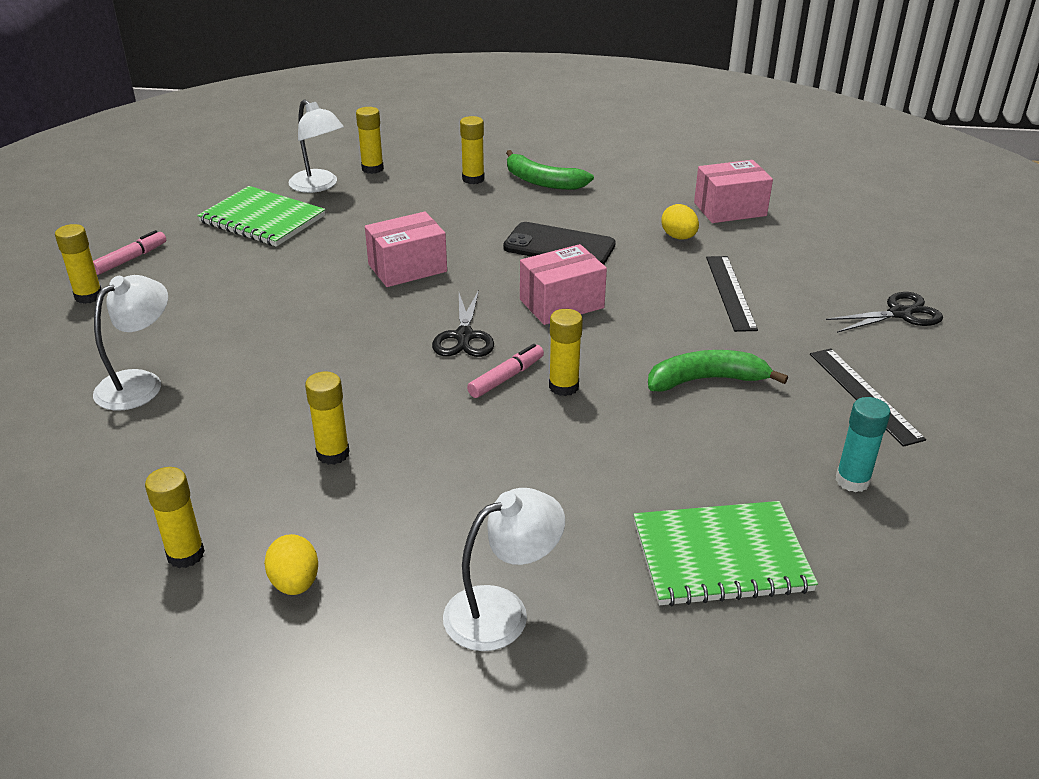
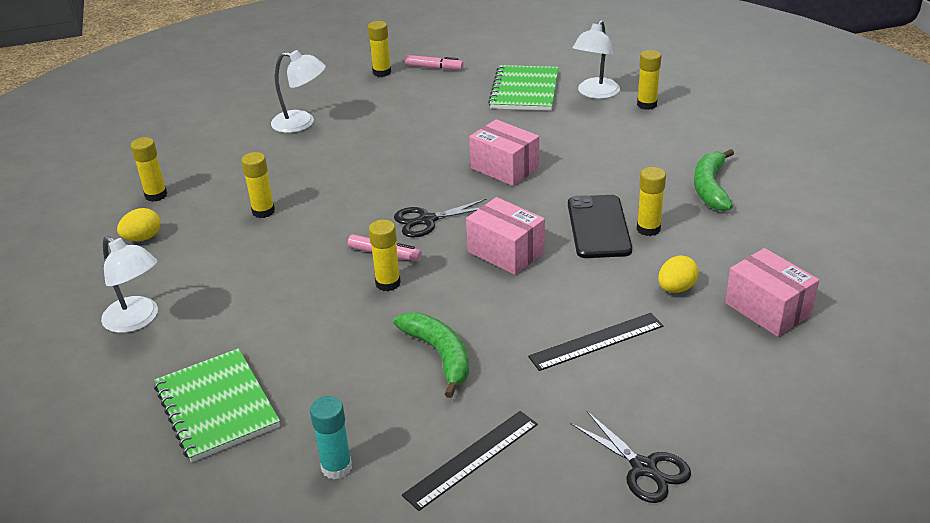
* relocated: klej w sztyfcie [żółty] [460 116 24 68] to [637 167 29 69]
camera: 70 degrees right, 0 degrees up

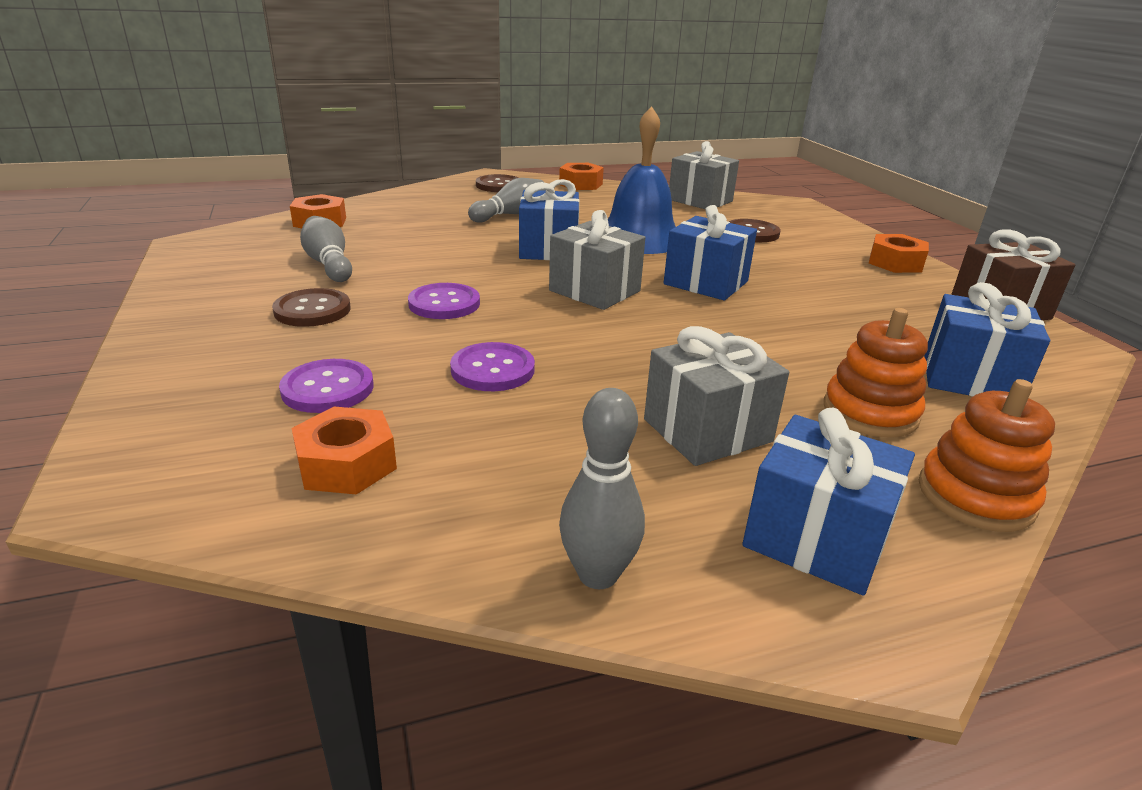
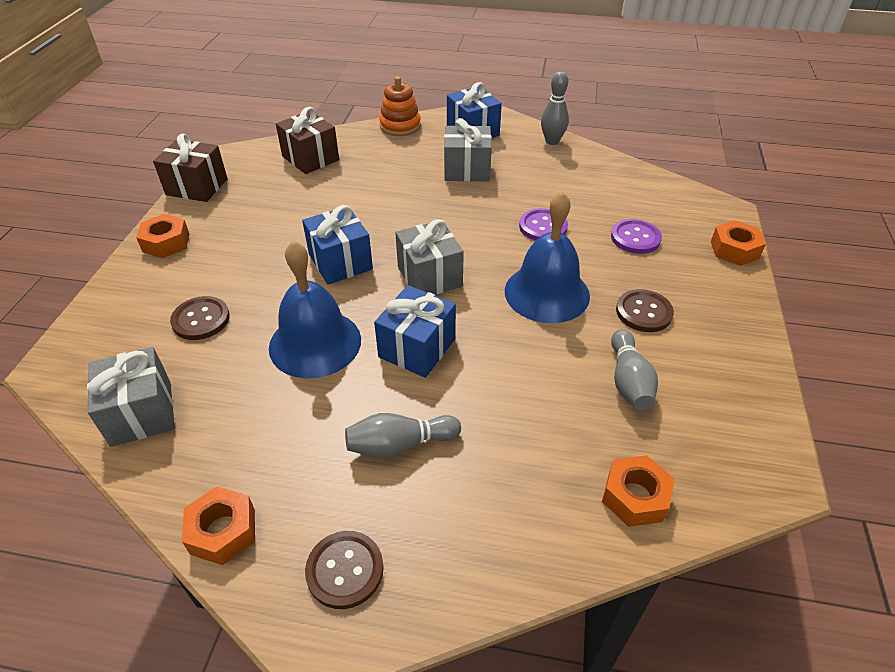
* relocated: nakrętka [pomarańczowy] [292 407 105 88] to [711 220 55 46]
* exchanged: guzik [fioletowy] [408 283 72 36] to dzwonek [niebieski] [505 192 85 131]
* missing: zabawka nakładanka [pomarańczowy] [824 308 104 130]
* colour: prezent [niebieski] [924 282 126 115] to prezent [brązowy] [276 107 63 67]
camera: 150 degrees left, 15 degrees up

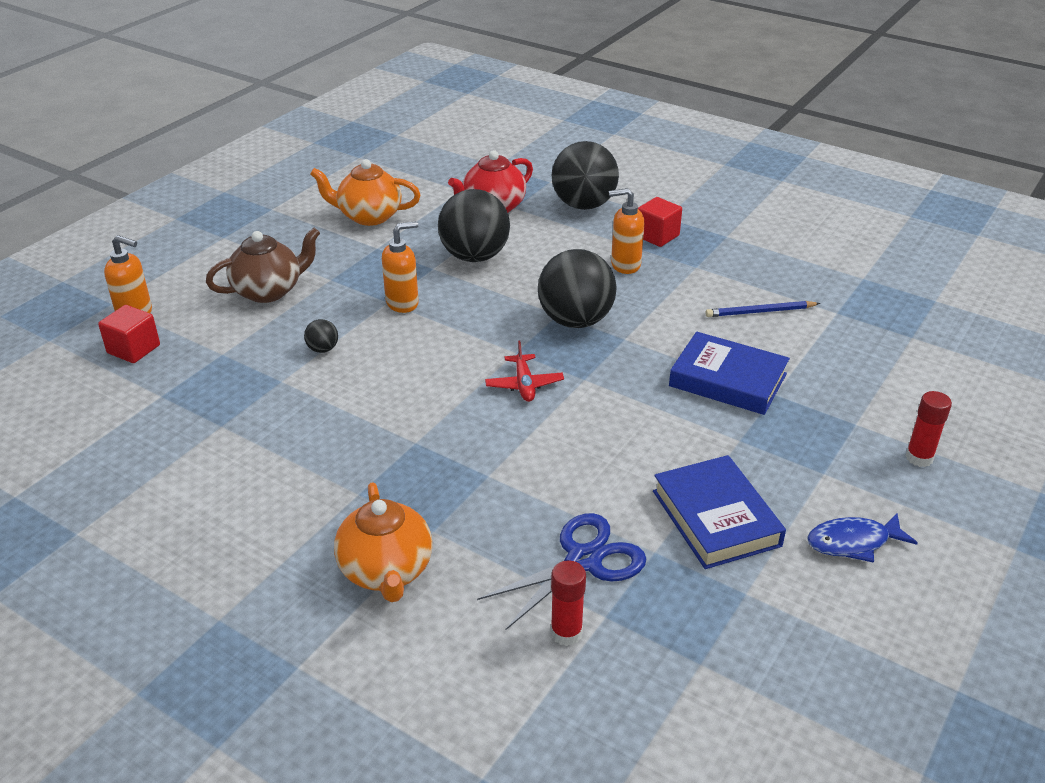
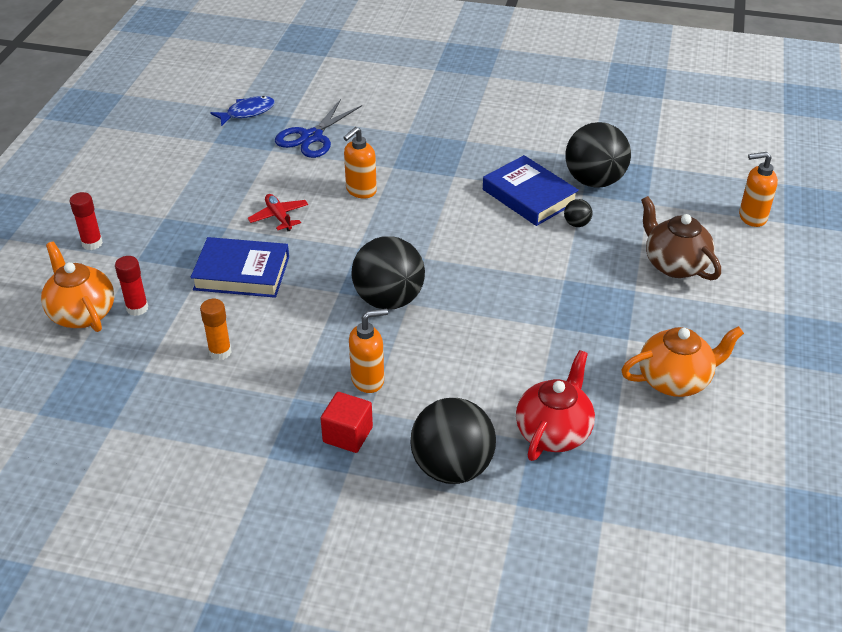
* missing: sześcian [czerwony] [98 305 62 58]
* spun: imbryk [brązowy] [206 228 114 75] = [641 196 80 84] 105 degrees clockwise
* relocated: imbryk [pomarańczowy] [334 482 99 120] to [41 242 73 90]
* relocated: dozownik mydła [pomarańczowy] [382 221 37 92] to [343 127 34 71]
* relocated: piłka [czarny] [438 189 72 73] to [565 122 66 66]
* relocated: samolot [czerwony] [485 341 79 61] to [248 194 60 37]
* relocated: klej w sztyfcie [czerwony] [551 560 35 86] to [115 256 33 60]
* relocated: książka [niebieski] [653 455 133 114] to [483 155 96 71]
* exchanged: ołówek [niebieski] [705 301 115 16] to klej w sztyfcie [pomarańczowy] [200 299 32 61]
* relocated: ryba [niebieski] [807 513 111 50] to [211 96 64 31]
camera: 160 degrees right, 5 degrees up

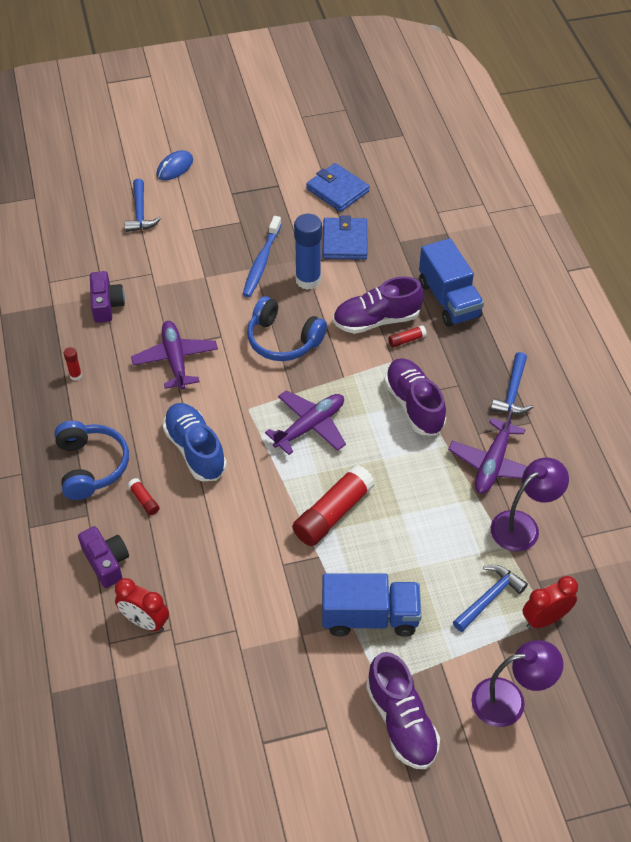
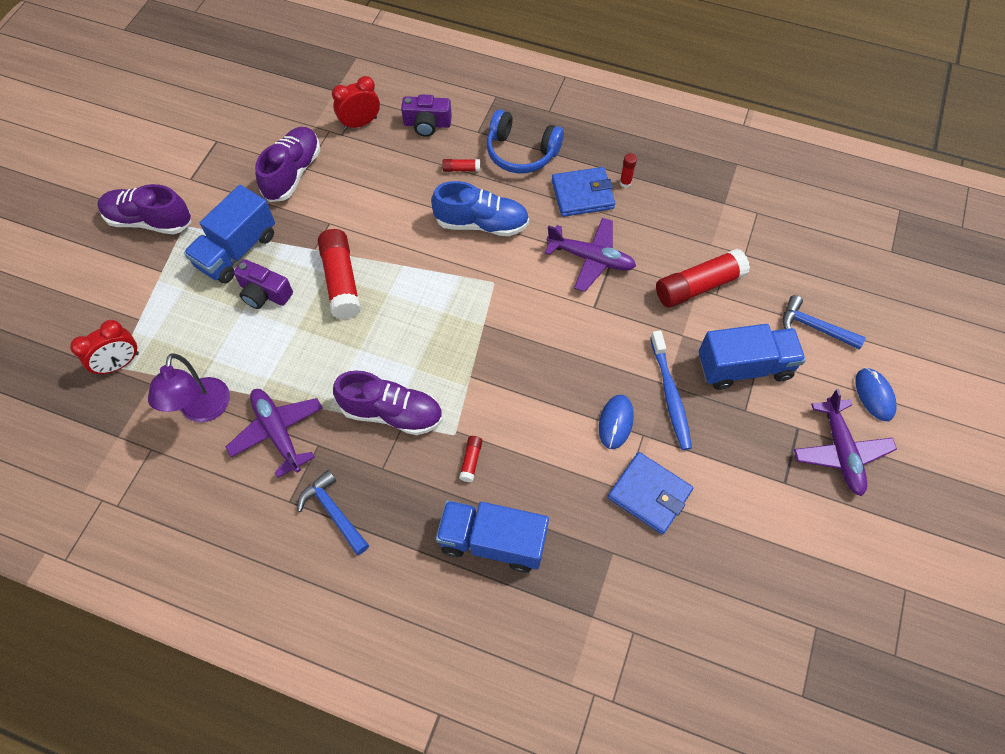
* relocated: aparat fotograficzny [fioletowy] [90 271 35 52] to [234 259 59 50]
* spun: szczoteczka do zębów [niebieski] [243 216 38 81] = [650 330 42 120] 150 degrees counterclockwise
* missing: słuchawki [niebieski] [247 296 80 65]
* relocated: samolot [fioletowy] [265 390 81 65] to [794 389 103 107]
* exchanged: klej w sztyfcie [niebieski] [294 214 28 76] to myszka [niebieski] [599 395 35 54]
* relocated: portfel [niebieski] [306 163 64 49] to [552 167 63 50]
* relocated: but [fioletowy] [333 276 91 58] to [255 127 65 75]
* missing: młotek [niebieski] [453 565 75 67]
* missing: lampka [fioletowy] [471 640 92 87]
* spun: budzik [czerwony] [523 576 55 52] = [70 320 69 55] 45 degrees clockwise
* appeared: klej w sztyfcie [czerwony] [656 248 94 60]
* appeared: ciężarówka [niebieski] [699 324 107 66]
camera: 125 degrees right, 10 degrees up

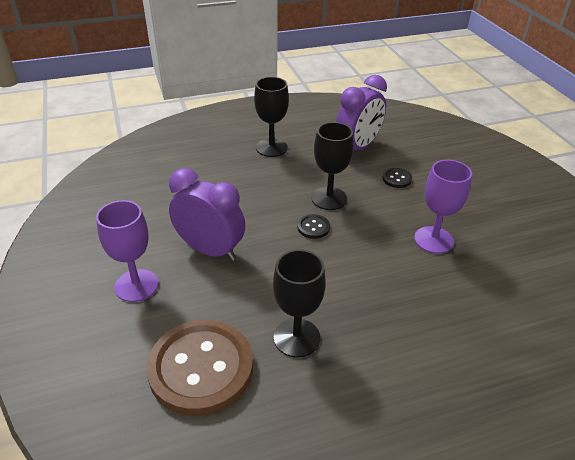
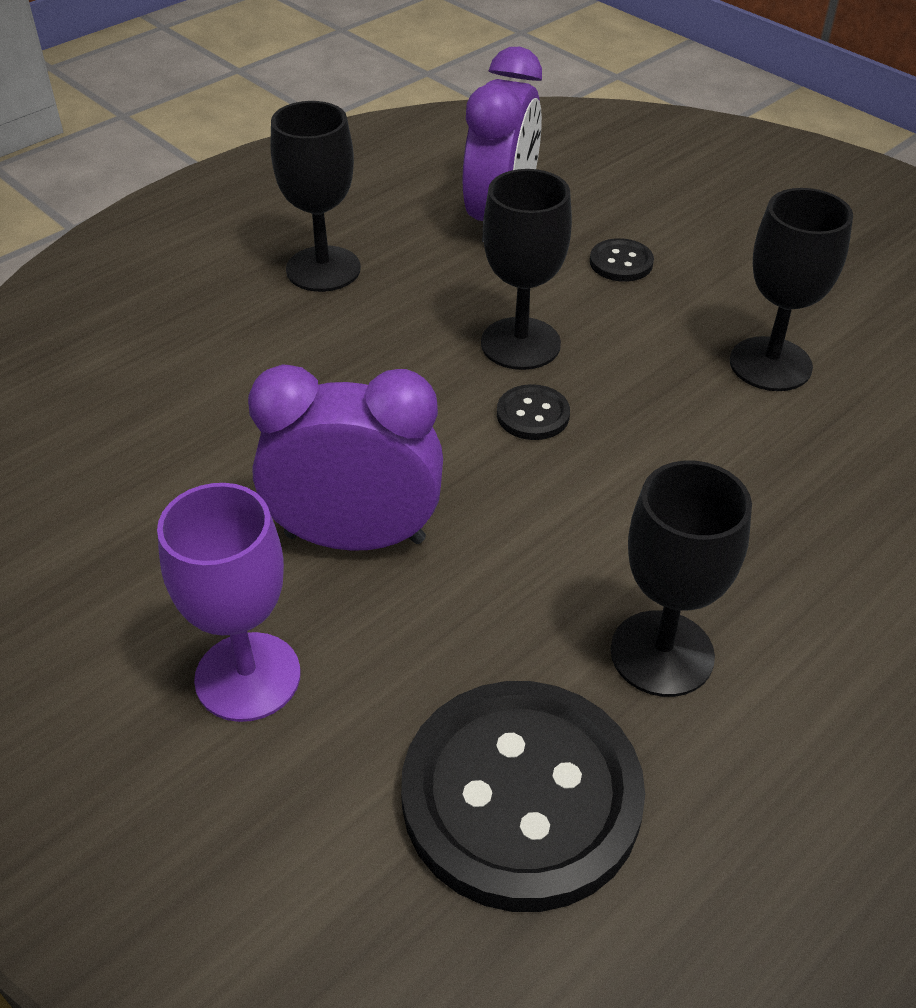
* colour: guzik [brązowy] [146 320 107 96] to guzik [czarny] [401 681 244 231]
* colour: kielich [fioletowy] [414 160 58 94] to kielich [czarny] [730 188 123 203]
camera: 25 degrees left, 5 degrees up

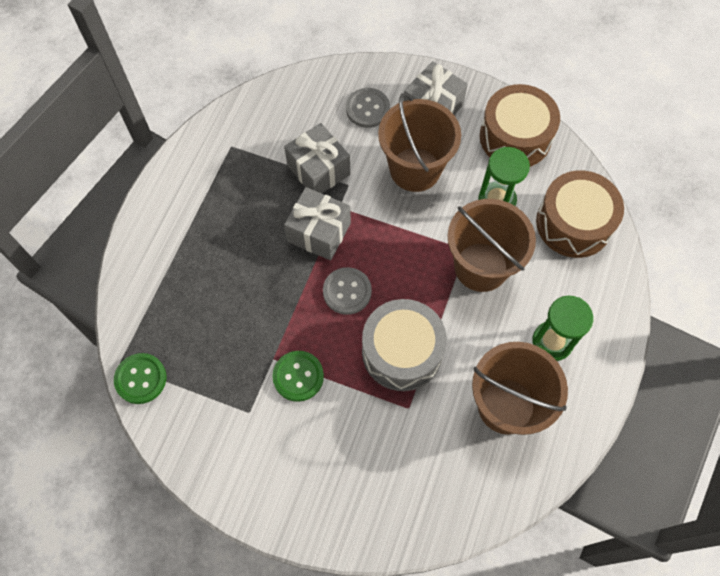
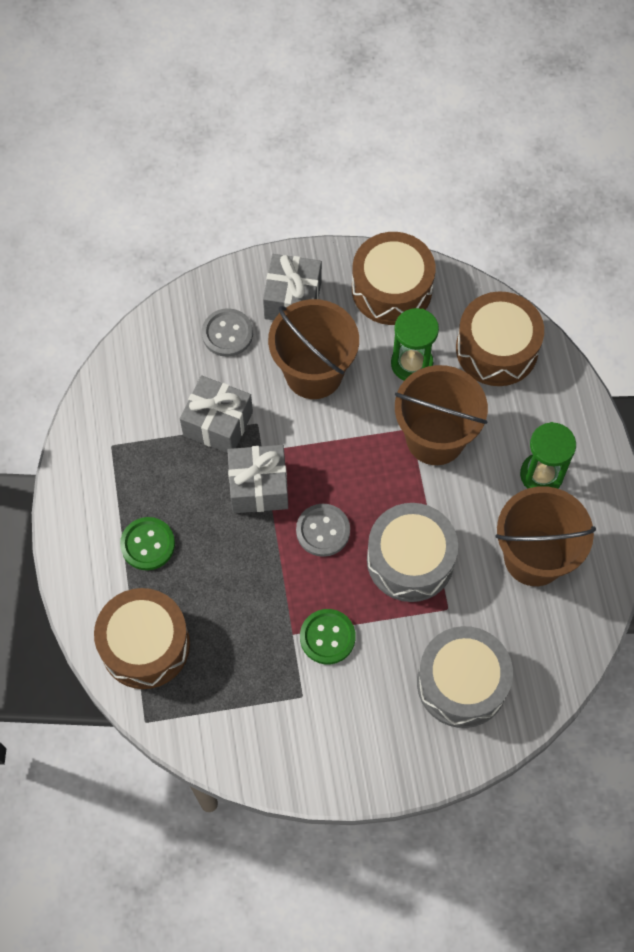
* relocated: guzik [zielony] [114 353 52 51] to [120 517 55 53]
* appeared: bęben [brązowy] [94 588 96 101]
* appeared: bęben [szary] [417 626 96 102]
camera: 30 degrees left, 0 degrees up

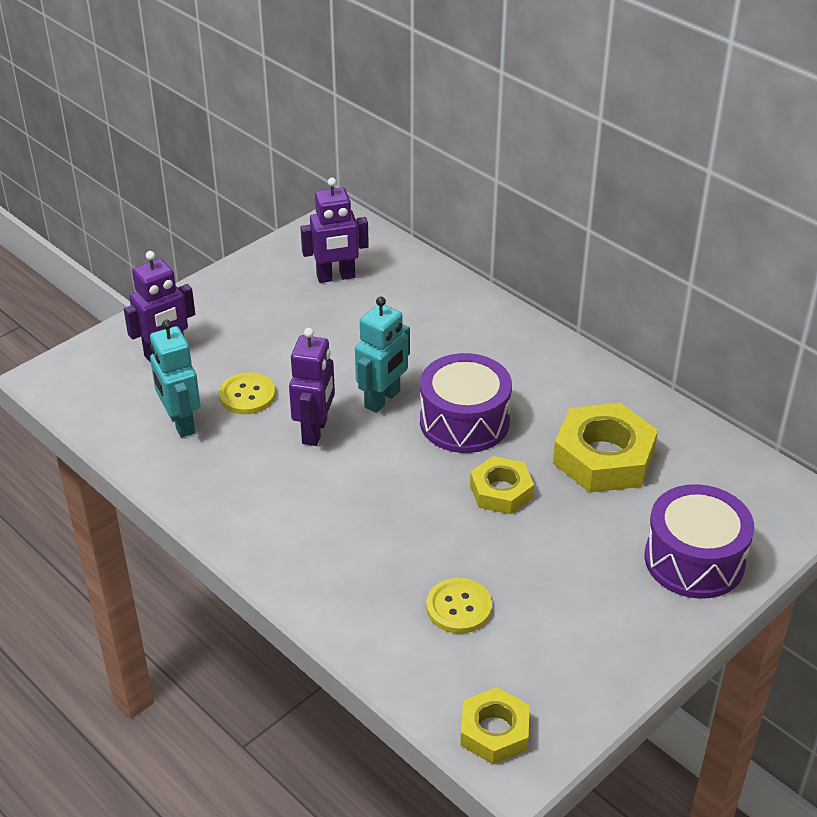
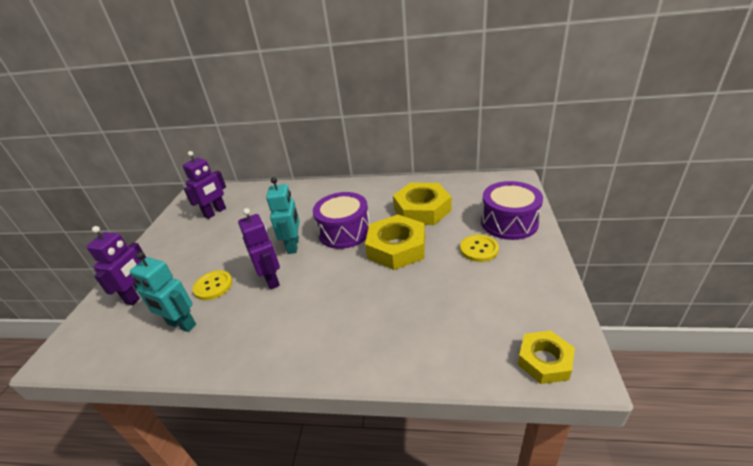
* relocated: guzik [żółty] [426 578 66 56] to [460 235 39 27]
* size: nakrętka [żółty] [470 456 64 59] = [365 215 60 55] x1.65
camera: 35 degrees left, 5 degrees down

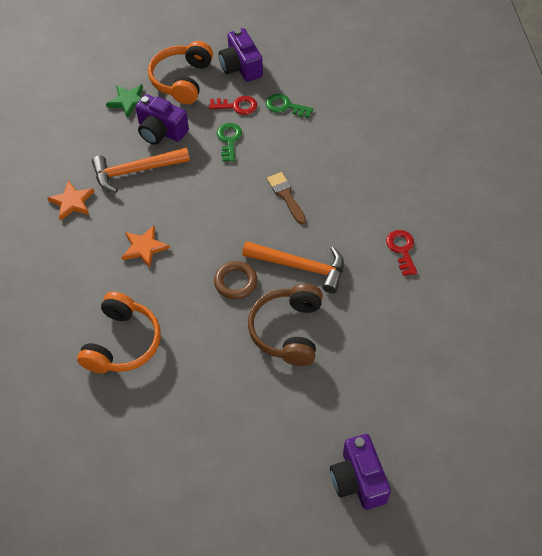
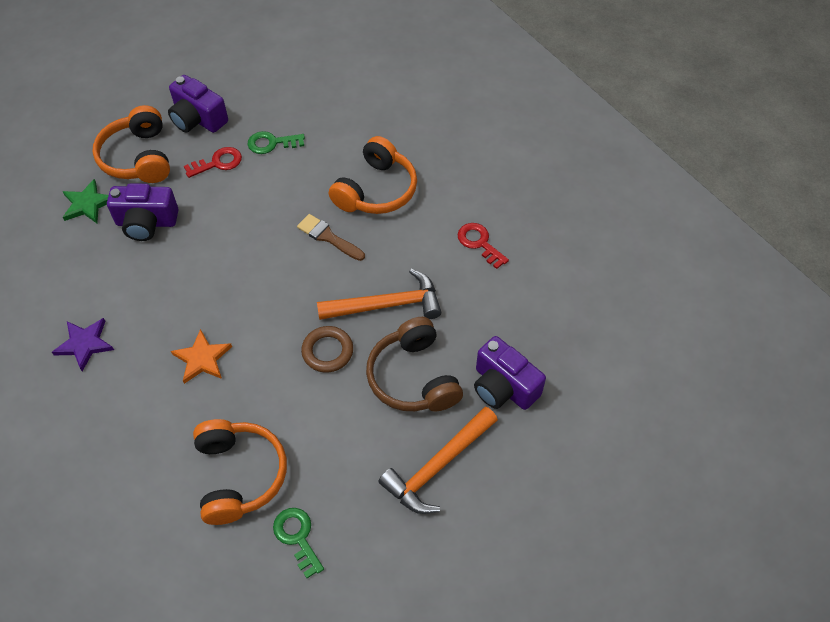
* colour: gwiazda [pomarańczowy] [47 180 48 41] to gwiazda [fioletowy] [52 318 62 53]
* relocated: młotek [pomarańczowy] [92 147 98 46] to [378 406 120 108]
* relocated: klucz [zielony] [217 123 25 39] to [273 508 51 70]
* relocated: aparat fotograficzny [fioletowy] [330 434 61 76] to [474 336 72 74]
* appeared: słuchawki [pomarańczowy] [329 136 88 78]
camera: 30 degrees left, 0 degrees up

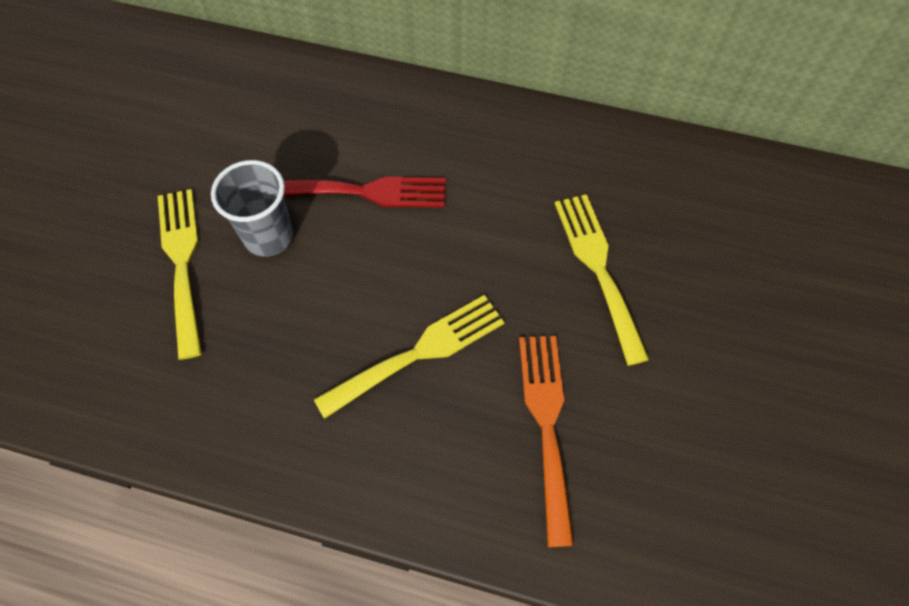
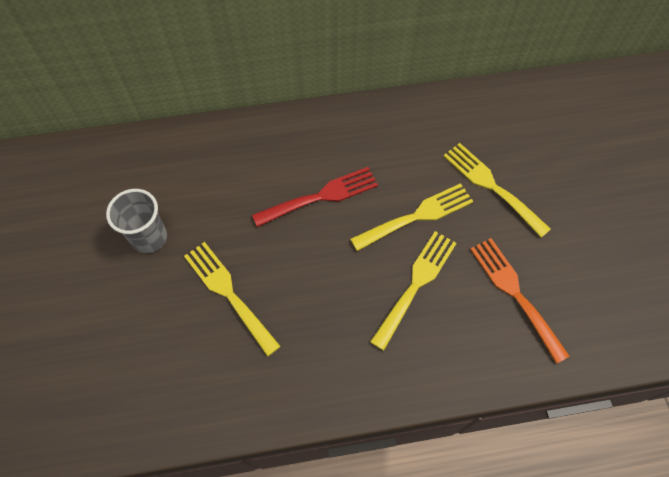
* relocated: szklanka [szary] [211 160 83 97] to [106 189 61 64]
* appeared: widelec [żółty] [350 183 123 68]
camera: 25 degrees left, 0 degrees up

